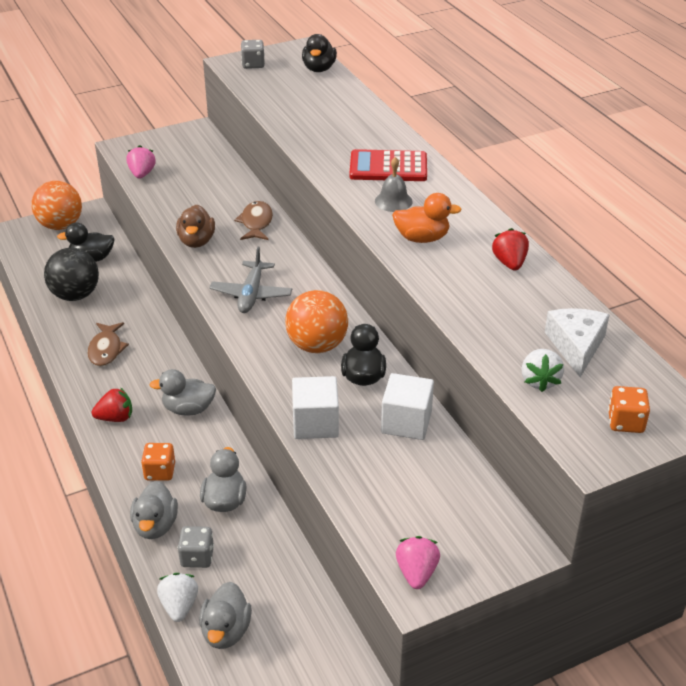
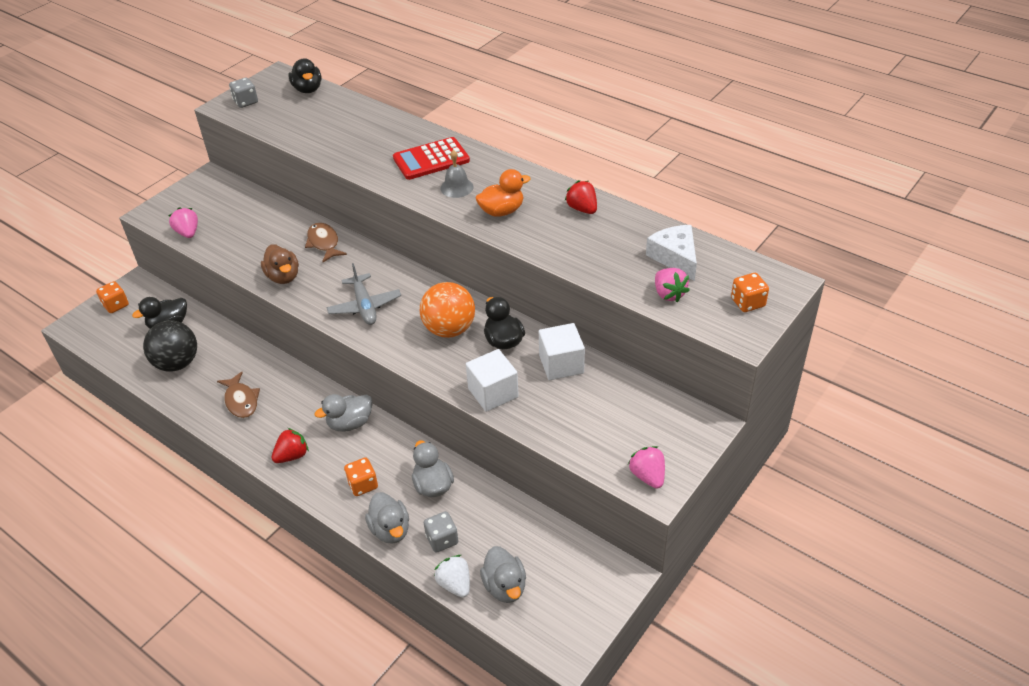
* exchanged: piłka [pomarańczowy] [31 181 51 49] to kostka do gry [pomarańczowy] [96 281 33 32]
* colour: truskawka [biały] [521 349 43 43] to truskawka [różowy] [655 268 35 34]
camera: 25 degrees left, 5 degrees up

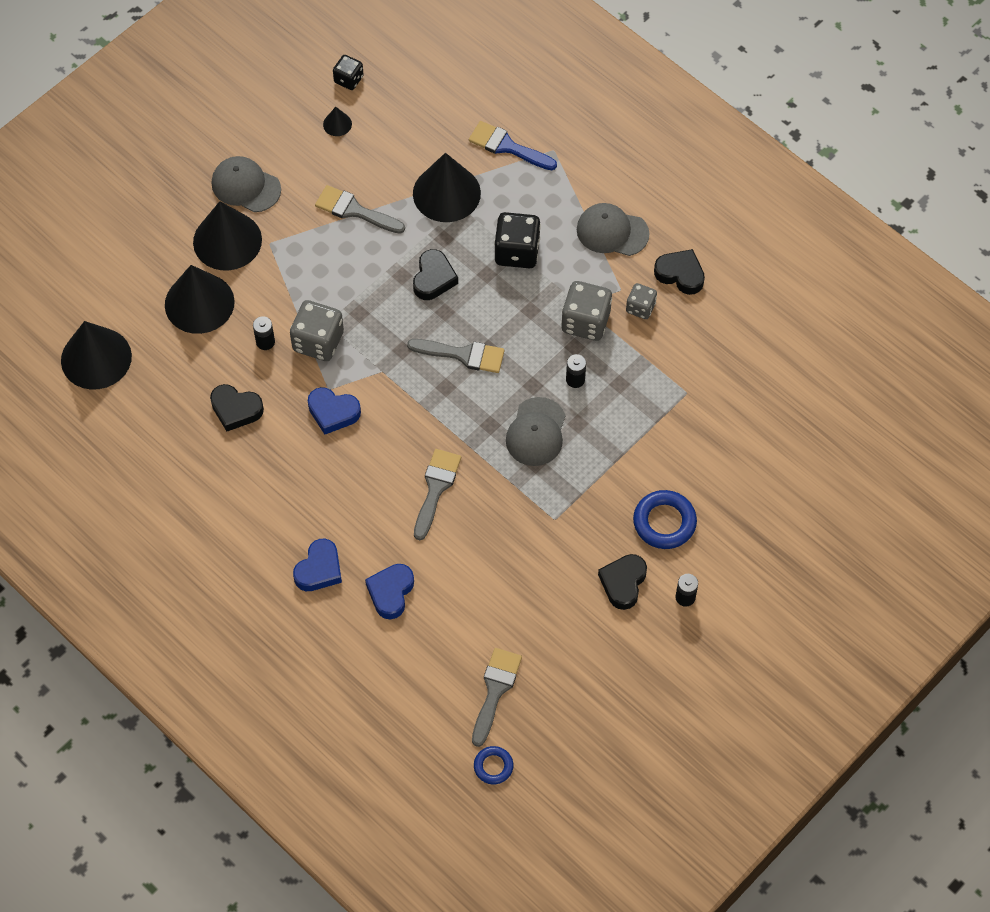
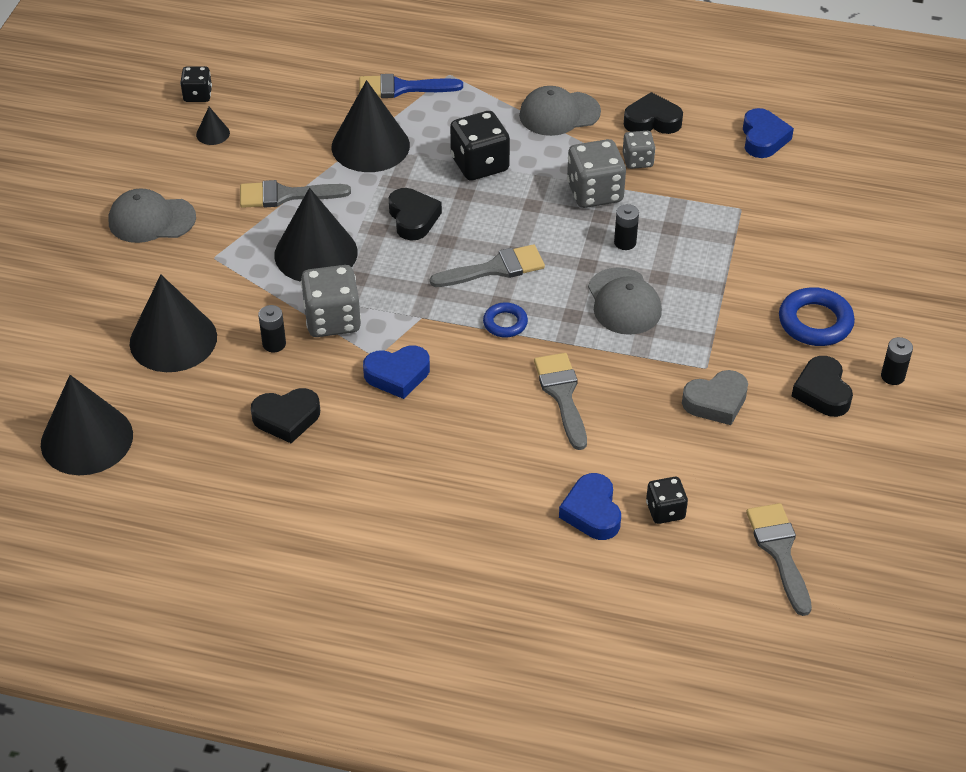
* relocated: stożek [czarny] [193 201 69 69] to [274 188 84 94]
* relocated: serce [niebieski] [293 539 49 52] to [743 108 51 50]
* relocated: pierścień [niebieski] [474 746 39 38] to [483 302 45 35]
* appeared: kostka do gry [czarny] [646 477 42 47]
* appeared: serce [szary] [682 370 66 55]
camera: 30 degrees left, 15 degrees down

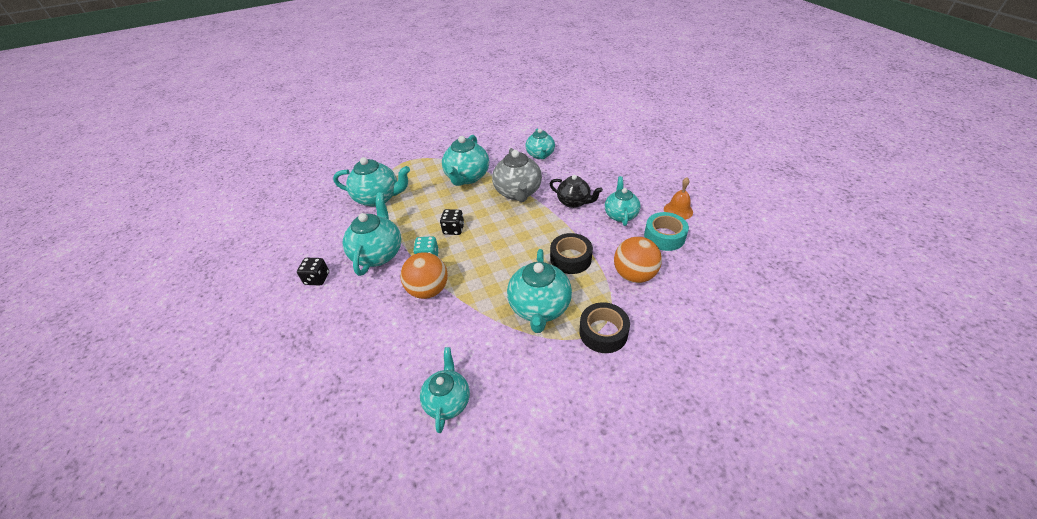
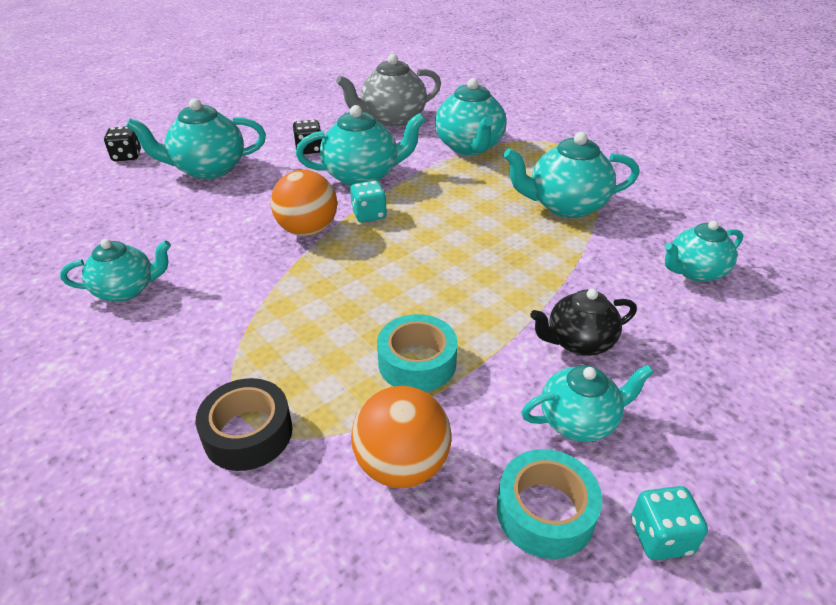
* relocated: kostka do gry [czarny] [440 209 24 26] to [104 126 37 35]
* relocated: imbryk [szary] [492 148 50 54] to [336 54 105 73]
* relocated: imbryk [turkusowy] [507 249 65 84] to [126 98 140 81]
* spun: imbryk [czarny] [550 175 53 33] = [530 289 107 67] 60 degrees clockwise
* colour: taśma klejąca [czarny] [550 233 43 41] to taśma klejąca [turkusowy] [377 314 81 78]
* exchanged: dzwonek [pomarańczowy] [664 178 29 42] to kostka do gry [turkusowy] [631 486 77 74]
camera: 70 degrees right, 5 degrees down

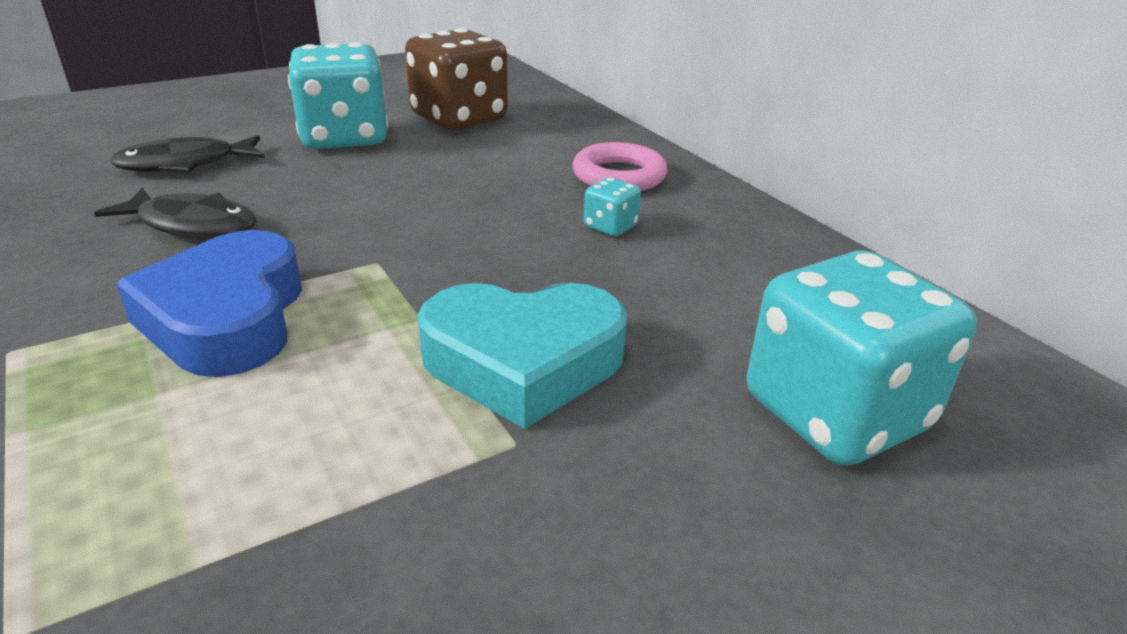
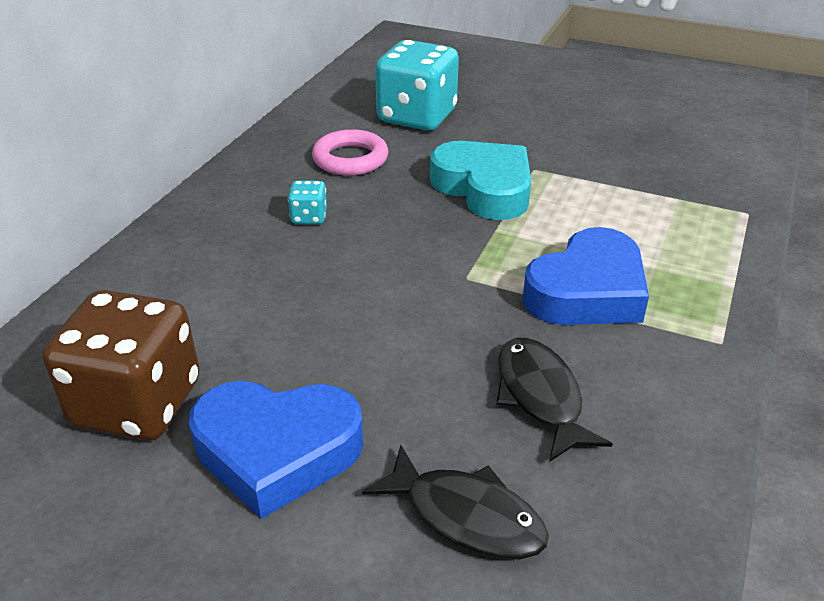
* exchanged: kostka do gry [turkusowy] [288 42 100 107] to serce [niebieski] [189 381 174 138]
* relocated: pierścień [różowy] [573 142 95 49] to [312 129 76 47]
camera: 125 degrees left, 5 degrees up

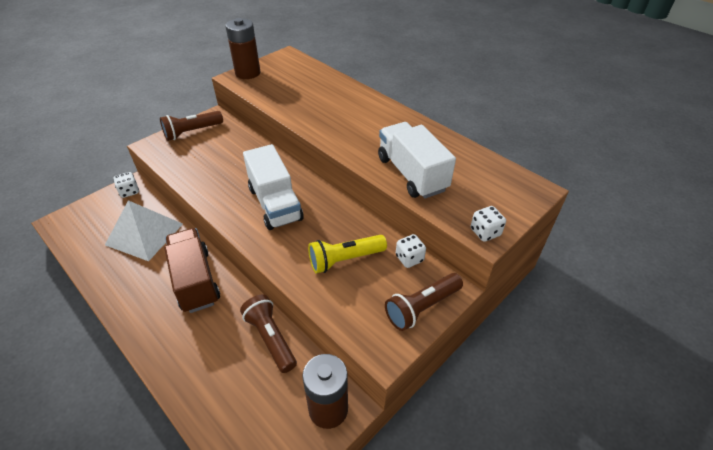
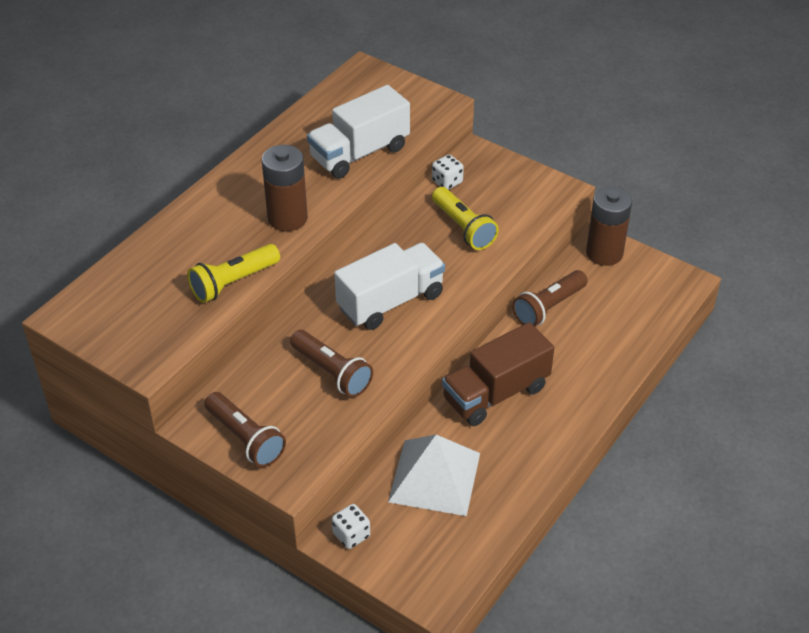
* relocated: bateria [brązowy] [226 18 34 61] to [262 145 46 86]
* relocated: latarka [brązowy] [385 273 78 58] to [290 330 83 67]
* missing: kostka do gry [biały] [471 206 35 36]
* appeared: latarka [żółty] [187 244 93 59]
camera: 100 degrees left, 0 degrees up

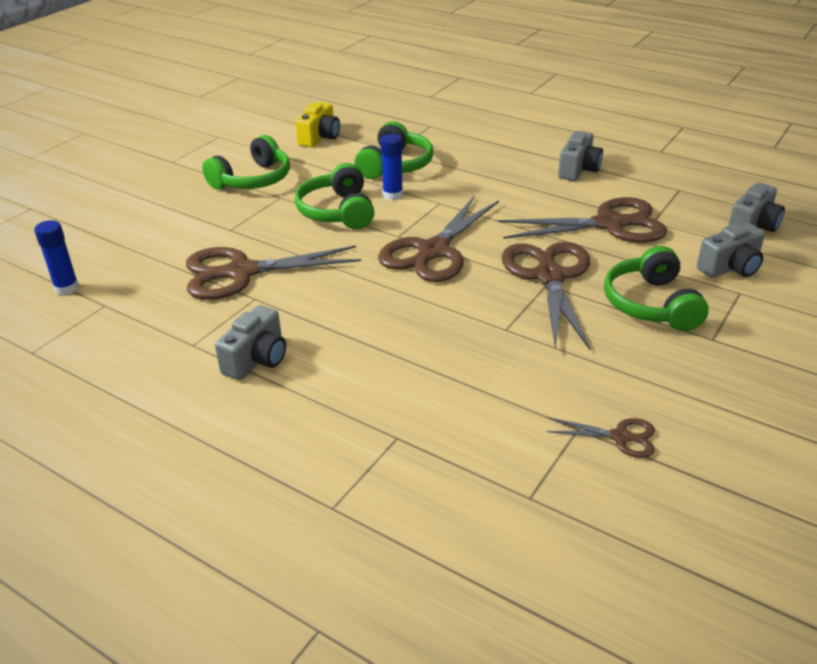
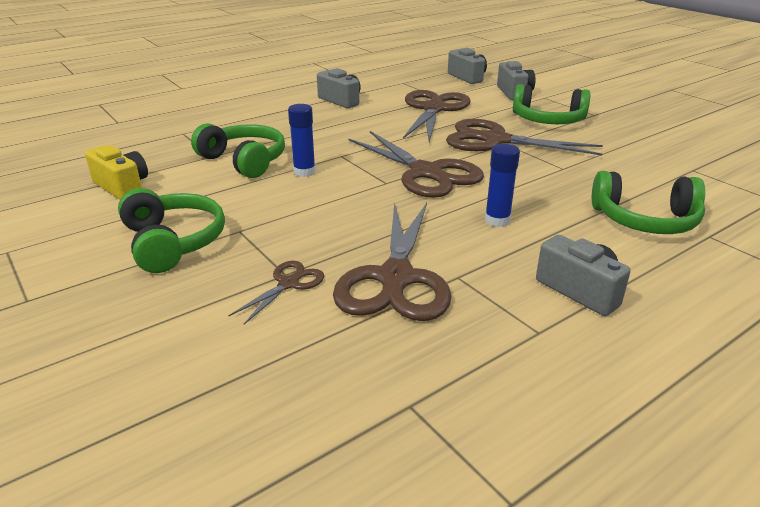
* relocated: klej w sztyfcie [niebieski] [34 220 45 75] to [485 144 35 83]
* relocated: słuchawki [zielony] [295 163 79 66] to [592 171 113 63]
* relocated: nożyczki [brązowy] [547 418 108 40] to [229 261 95 63]
camera: 70 degrees left, 5 degrees down

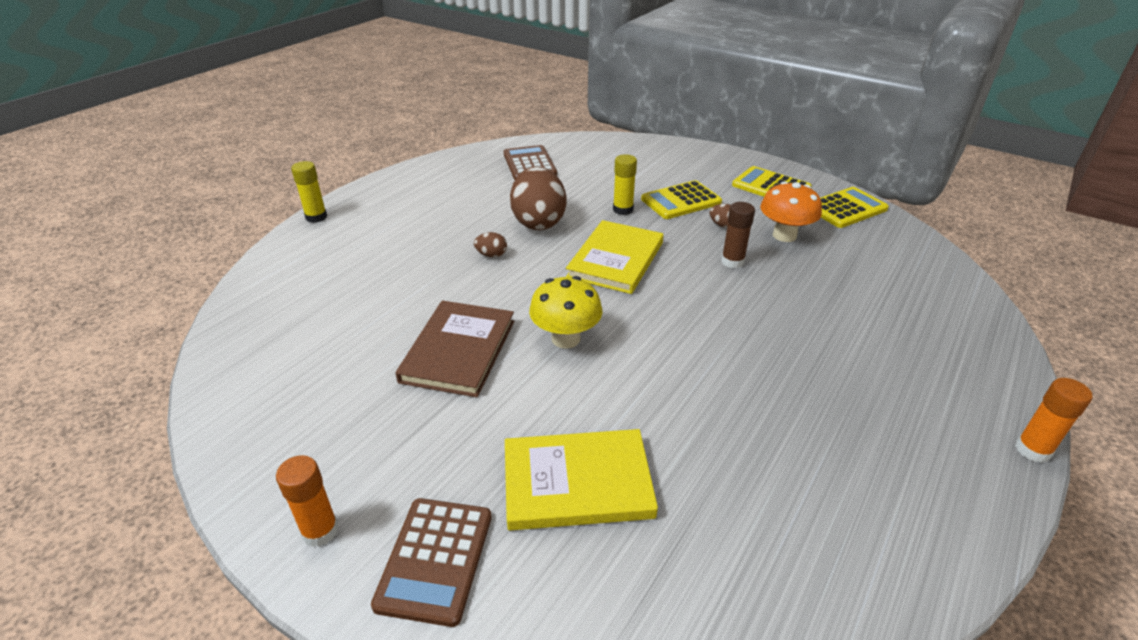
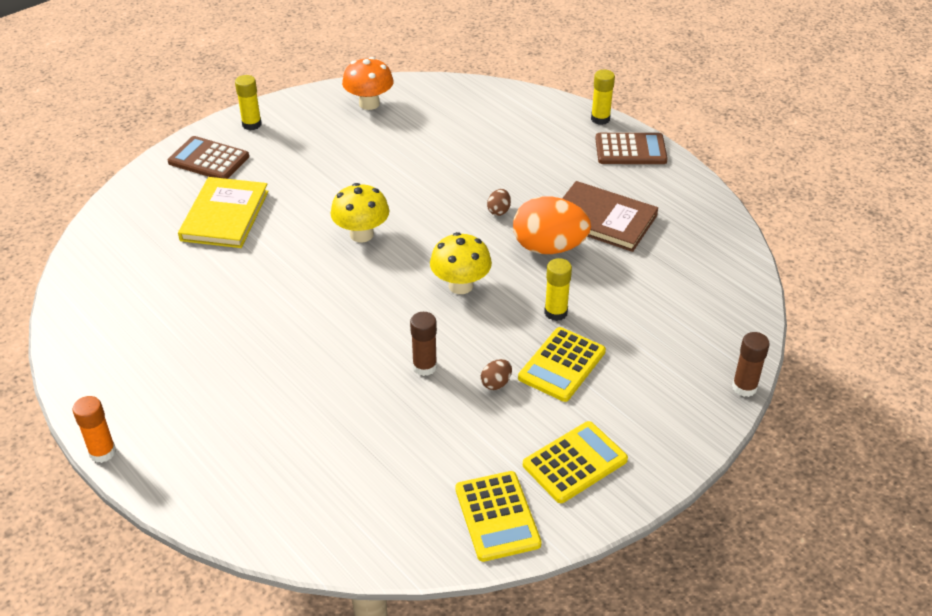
* colour: klej w sztyfcie [pomarańczowy] [276 455 63 92] to klej w sztyfcie [żółty] [235 75 27 55]
* relocated: książka [brązowy] [395 301 119 96] to [562 181 96 71]
* relocated: kalkulator [brązowy] [504 145 53 35] to [595 133 73 31]
* colour: jajko [brązowy] [510 167 56 63] to jajko [pomarańczowy] [513 196 78 58]
* exchanged: książka [żółty] [566 220 98 74] to grzyb [żółty] [430 232 62 62]
* spun: kalkulator [żółty] [641 180 81 39] = [518 327 88 75] 135 degrees counterclockwise
* relocated: grzyb [pomarańczowy] [760 181 62 61] to [342 57 51 53]
* appeared: klej w sztyfcie [brązowy] [732 332 38 65]
camera: 105 degrees right, 5 degrees up

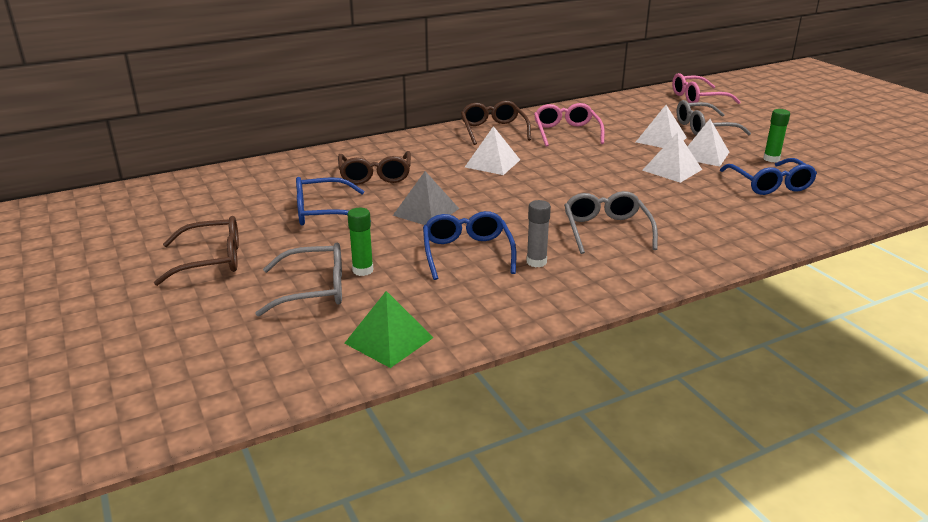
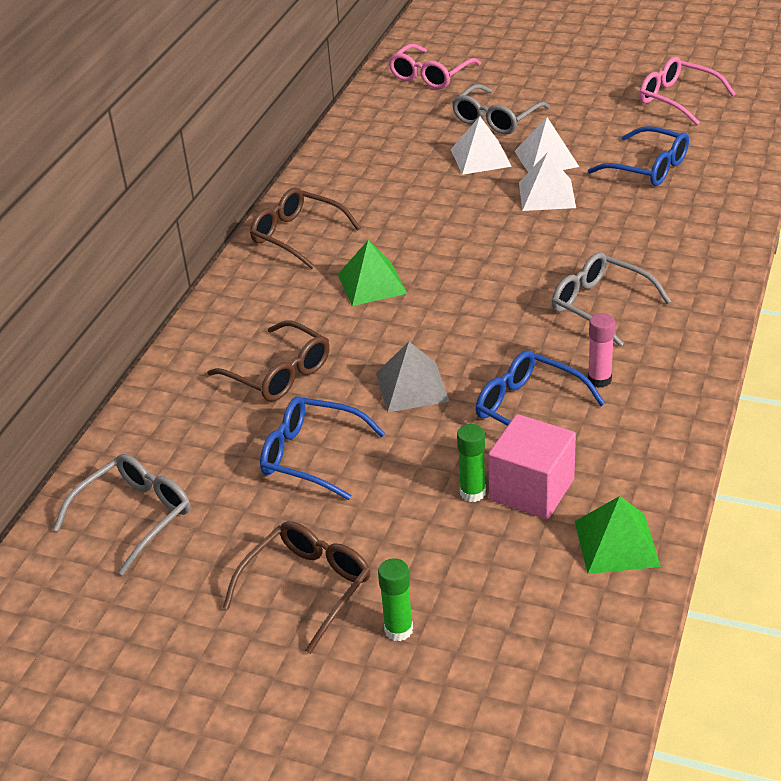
* relocated: okulary [szary] [255 243 87 74] to [53 454 137 121]
* spun: okulary [niebieski] [296 177 68 49] = [260 396 125 104] 75 degrees clockwise
* colour: piramida [biały] [465 126 55 49] to piramida [zielony] [338 240 70 66]
* colour: klej w sztyfcie [szary] [527 200 24 67] to klej w sztyfcie [różowy] [588 313 27 75]
* relocated: okulary [różowy] [534 103 71 44] to [639 57 96 68]
* relocated: klej w sztyfcie [zielony] [763 109 27 53] to [378 558 35 83]
* appeared: sześcian [różowy] [488 414 88 105]
camera: 40 degrees left, 10 degrees up

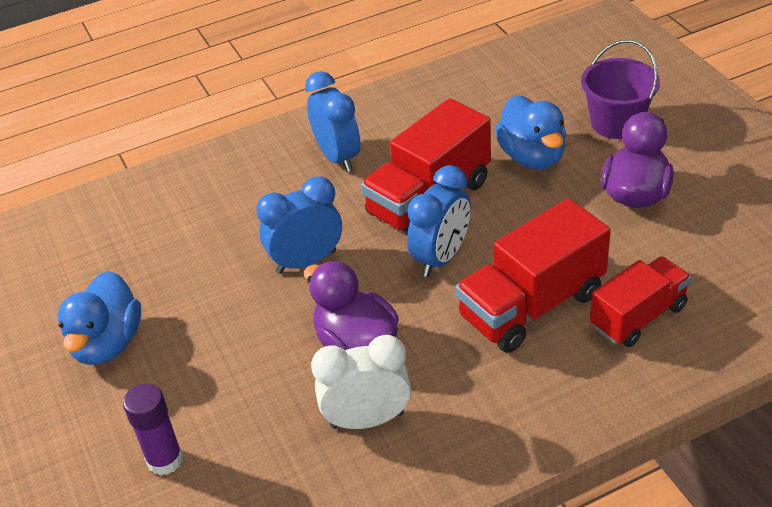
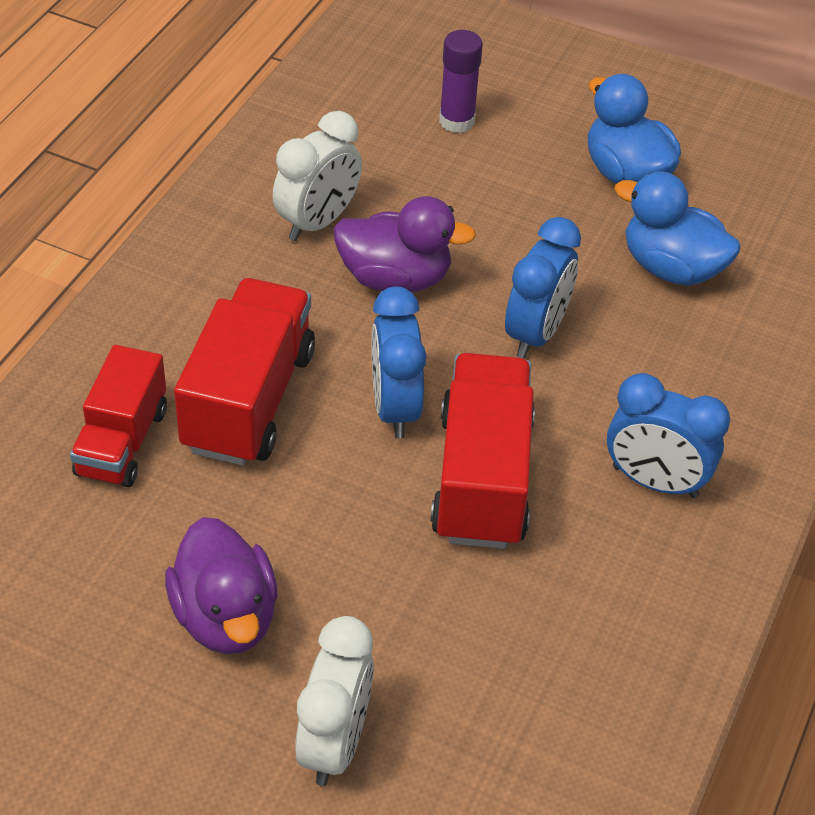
* relocated: kaczka [niebieski] [495 95 71 74] to [614 171 127 115]
* exchanged: wiadro [fioletowy] [581 40 79 99] to budzik [biały] [295 616 79 170]
camera: 135 degrees right, 5 degrees up

